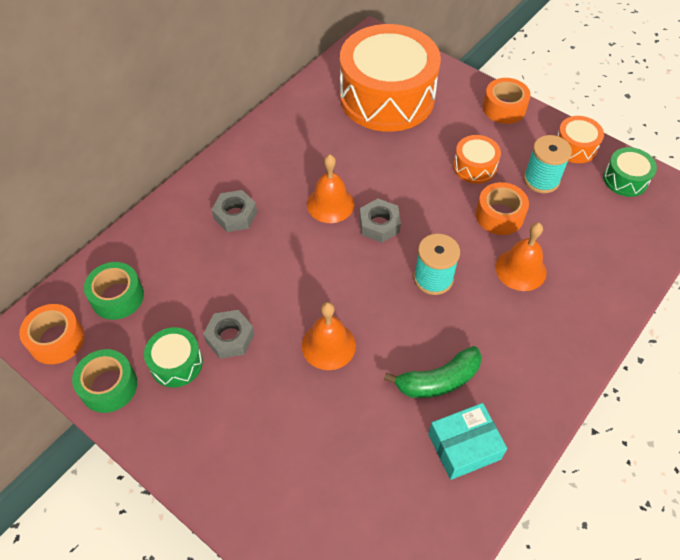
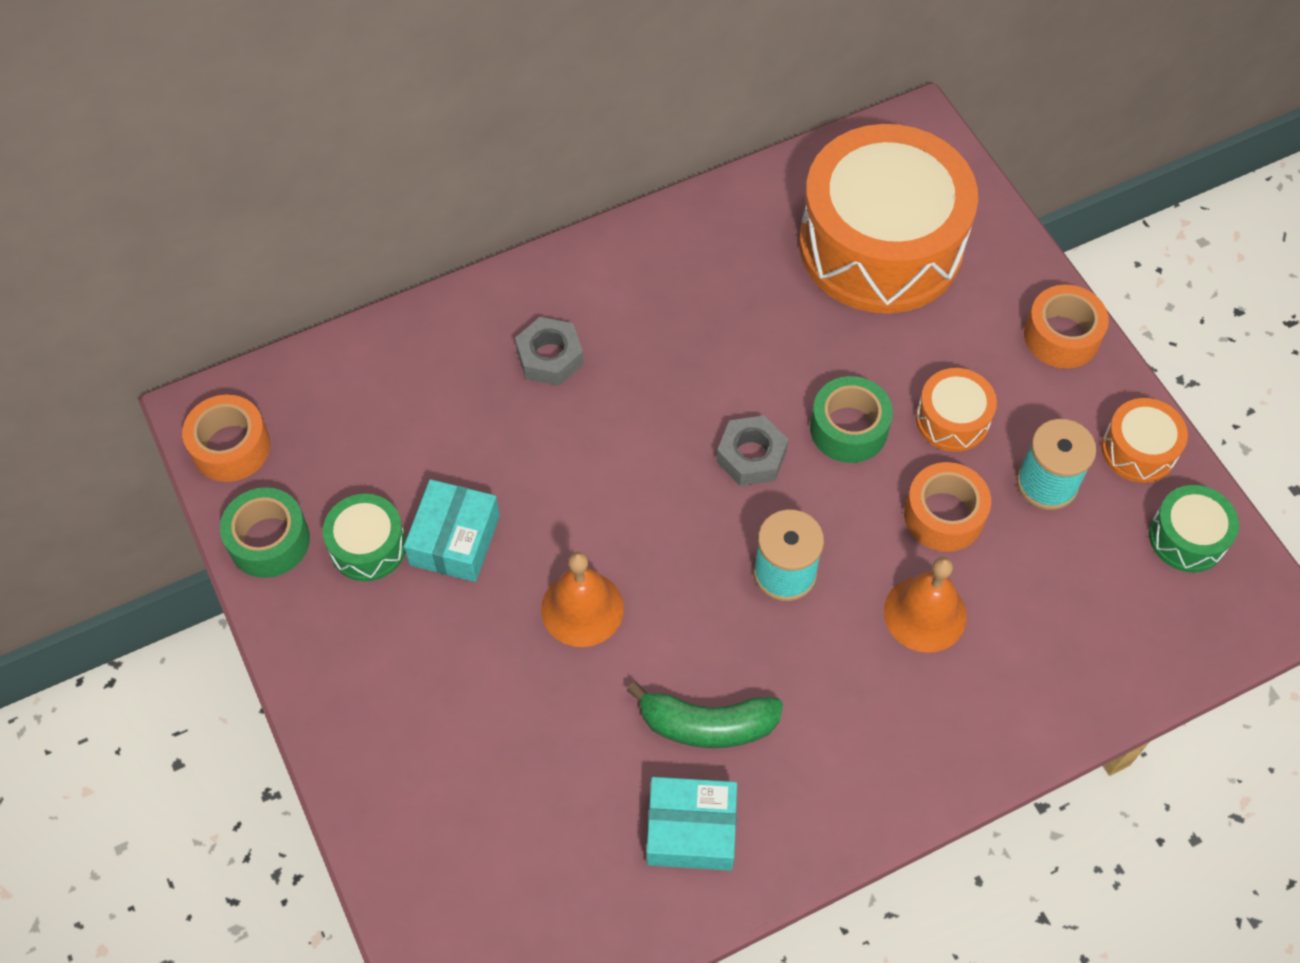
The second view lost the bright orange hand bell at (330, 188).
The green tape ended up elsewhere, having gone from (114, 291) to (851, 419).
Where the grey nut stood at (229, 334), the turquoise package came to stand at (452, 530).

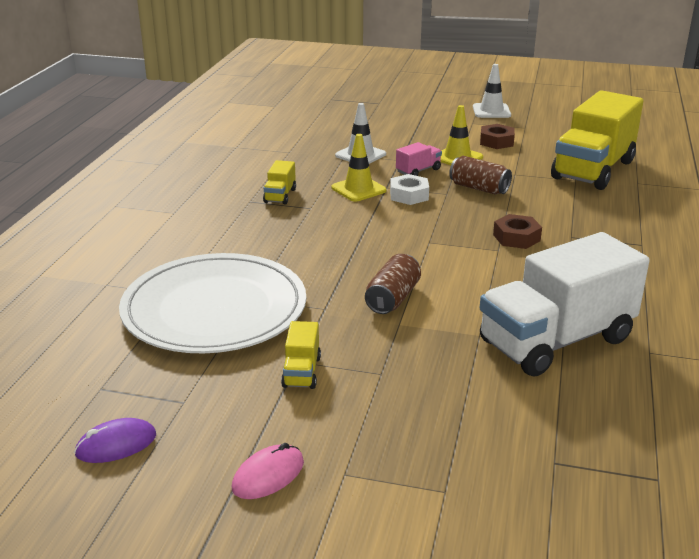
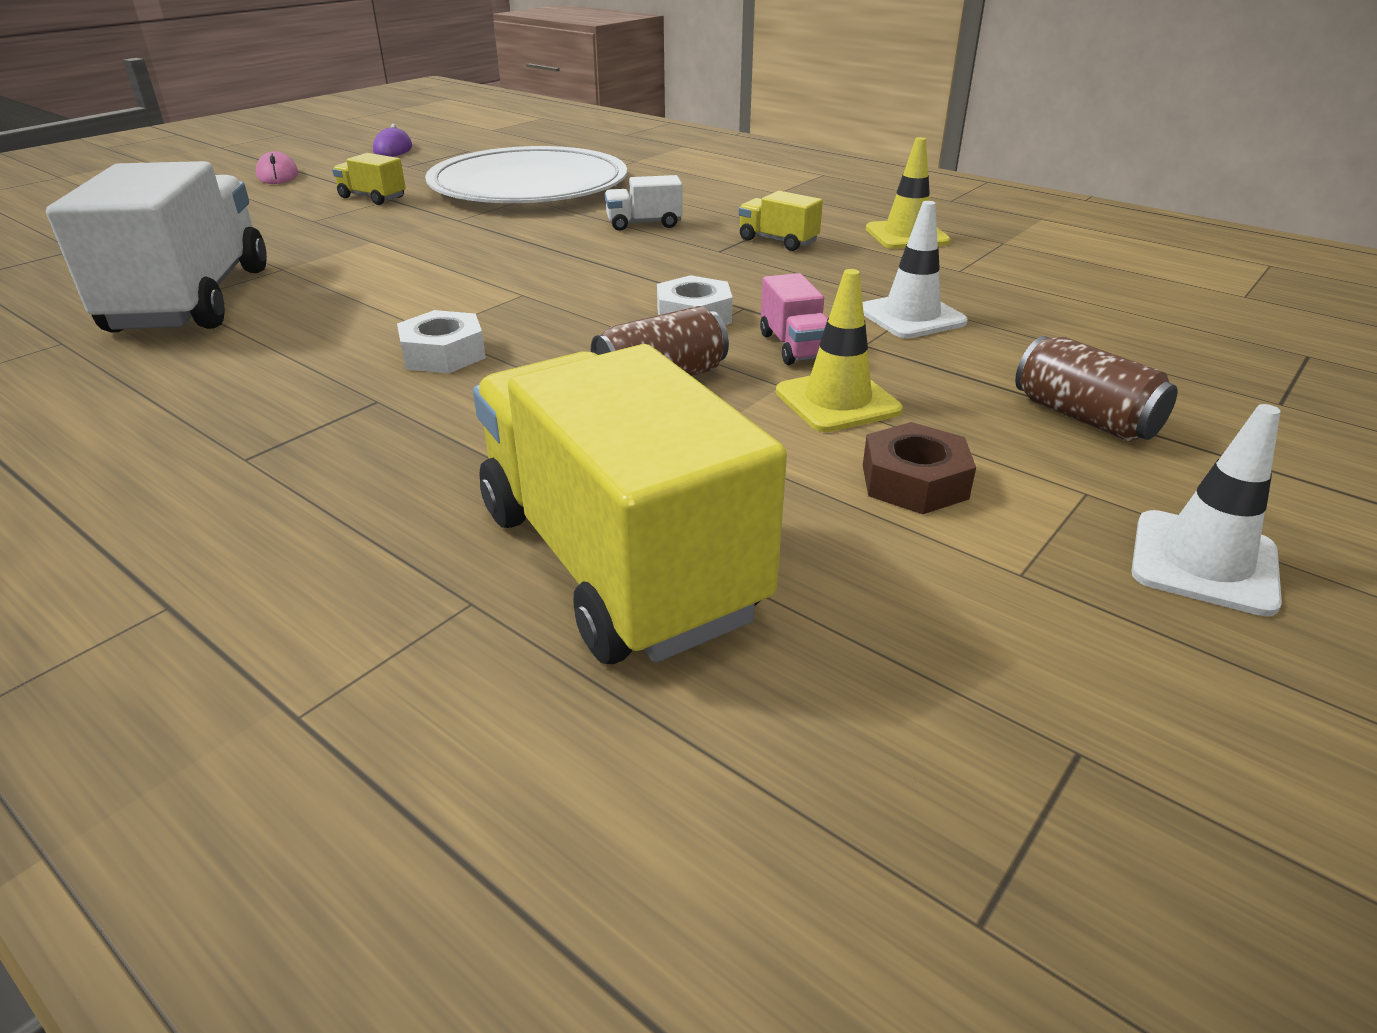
The second view gained the snow-white lorry at (643, 203).
The yellow safety cone ended up elsewhere, having gone from (359, 168) to (908, 193).
The russet soda can ended up elsewhere, having gone from (393, 284) to (1096, 389).
What was the russet nut at (517, 231) turned into the snow-white nut at (441, 341).

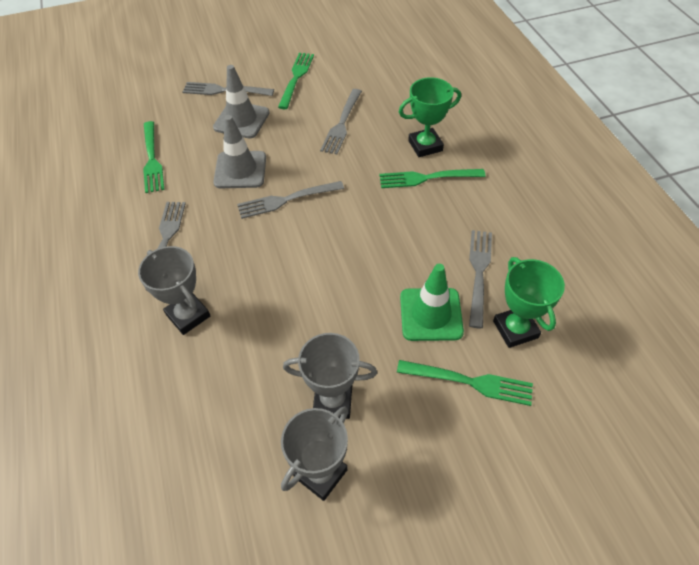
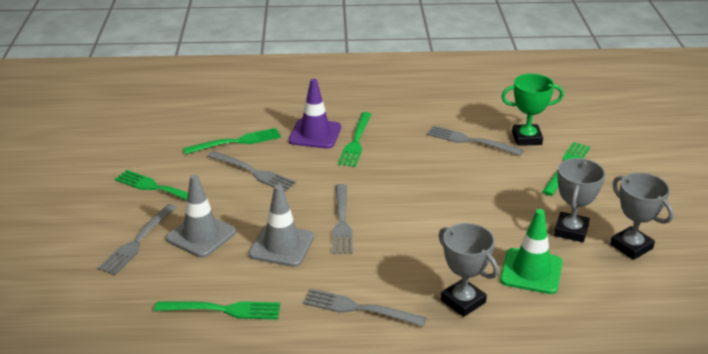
The second view gained the green table fork at (232, 141).
The green safety cone ended up elsewhere, having gone from (432, 302) to (531, 251).
Where the green award cup stood at (430, 117), the purple safety cone came to stand at (315, 114).
The grey award cup at (174, 290) ended up facing another way, 75 degrees clockwise from before.

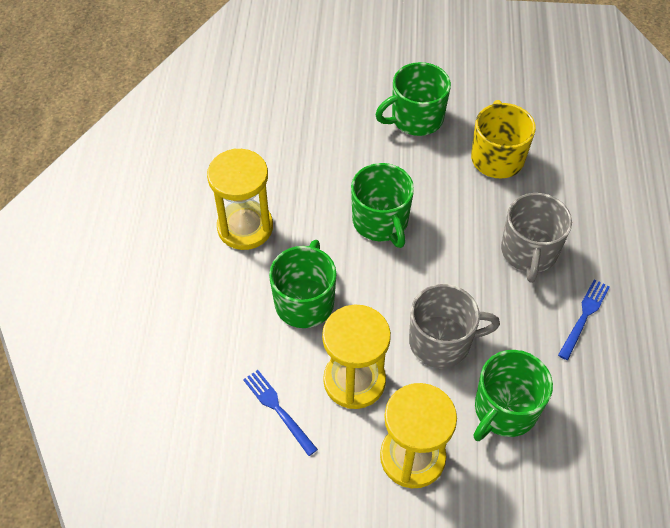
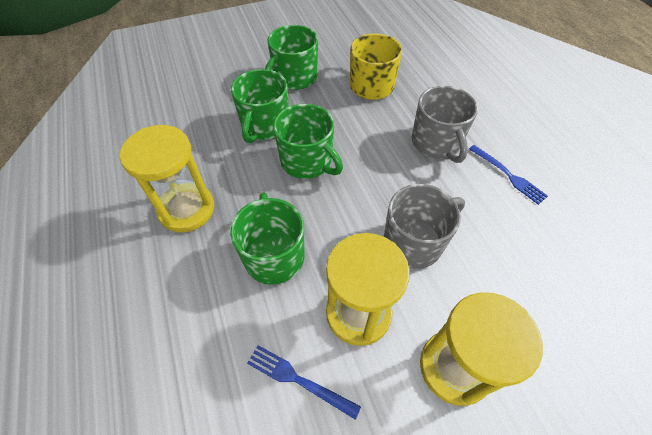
The green coffee mug ended up elsewhere, having gone from (513, 395) to (260, 106).
The cobalt table fork at (584, 319) ended up facing another way, 135 degrees clockwise from before.

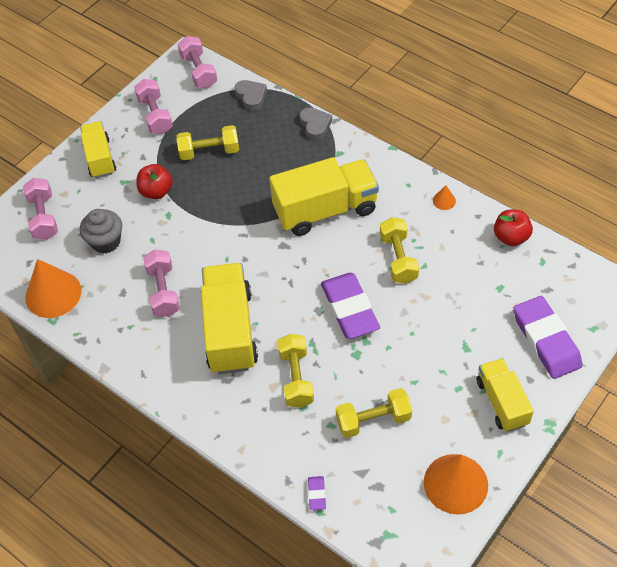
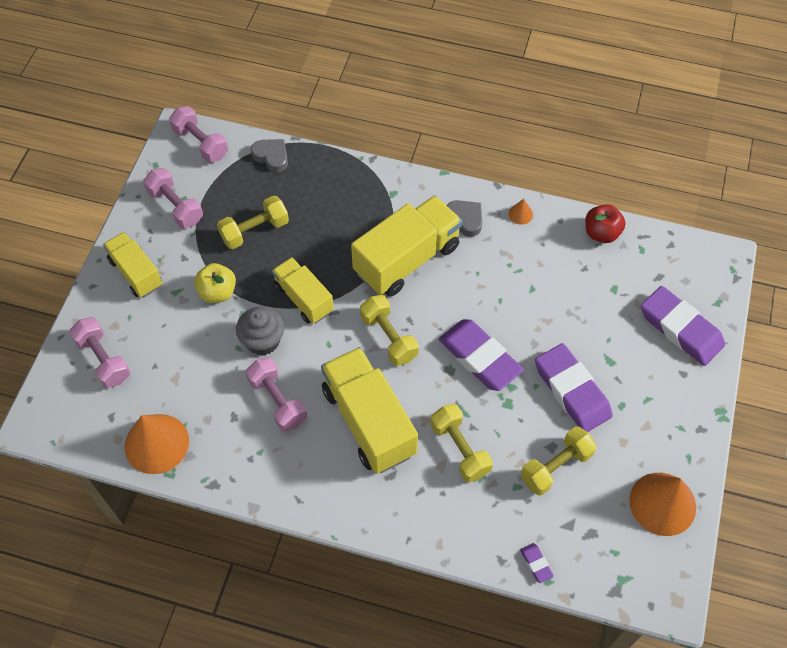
The second view gained the purple gum eraser at (574, 387).
The grey muffin ended up elsewhere, having gone from (101, 231) to (260, 331).
The grey heart ended up elsewhere, having gone from (316, 124) to (464, 218).
The yellow free weight ended up elsewhere, having gone from (399, 250) to (389, 330).
The yellow lorry ended up elsewhere, having gone from (505, 395) to (303, 290).
What was the scarlet apple at (154, 181) turned into the yellow apple at (215, 283).

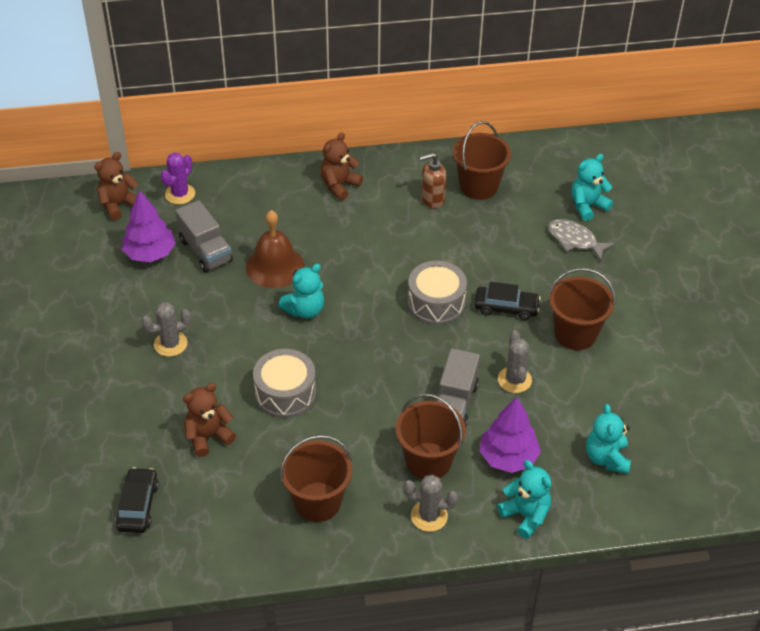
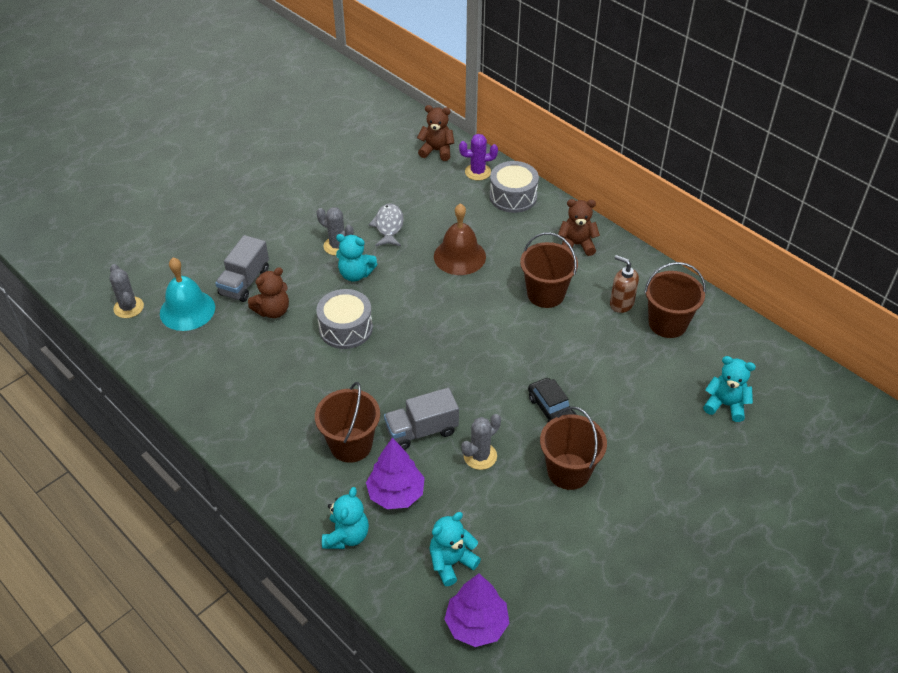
The purple tree ended up elsewhere, having gone from (149, 226) to (476, 610).
The grey lorry ended up elsewhere, having gone from (204, 236) to (242, 268).
The turquoise stuffed bear ended up elsewhere, having gone from (301, 291) to (356, 258).
The russet pail ended up elsewhere, having gone from (316, 478) to (549, 270).
The grey saguaro cactus ended up elsewhere, having gone from (430, 503) to (127, 291).
The grey snare drum ended up elsewhere, having gone from (437, 293) to (514, 187).
The grey fish figure ended up elsewhere, having gone from (581, 240) to (386, 225).
Where the black toy car stood at (137, 500), the turquoise hand bell came to stand at (187, 294).
The russet stuffed bear at (209, 420) ended up facing another way, 120 degrees clockwise from before.

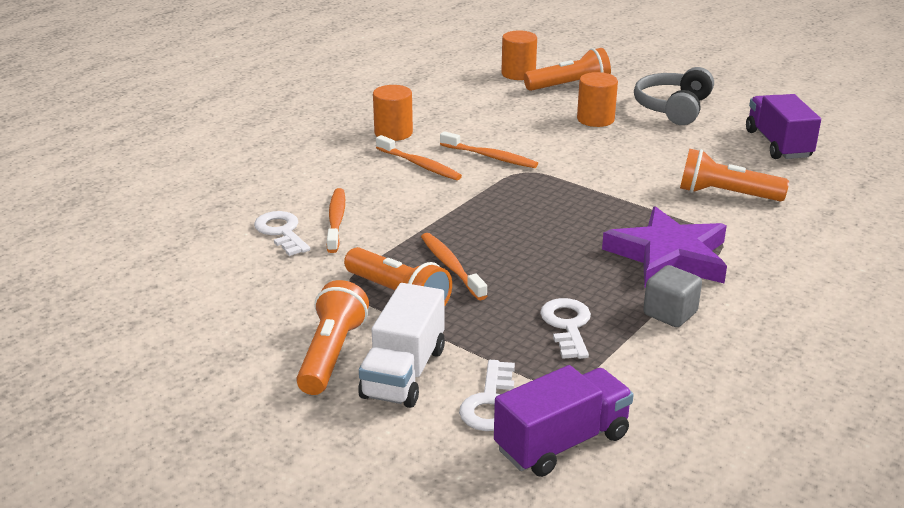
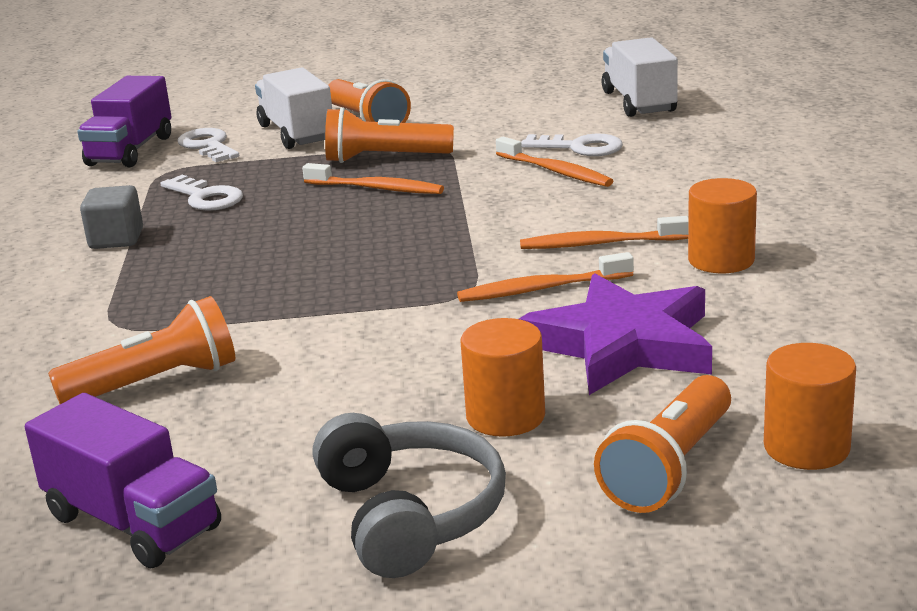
The second view gained the snow-white lorry at (640, 77).
The purple star ended up elsewhere, having gone from (664, 247) to (615, 334).

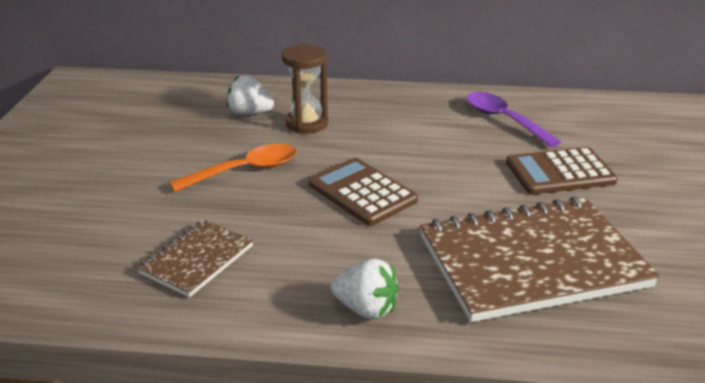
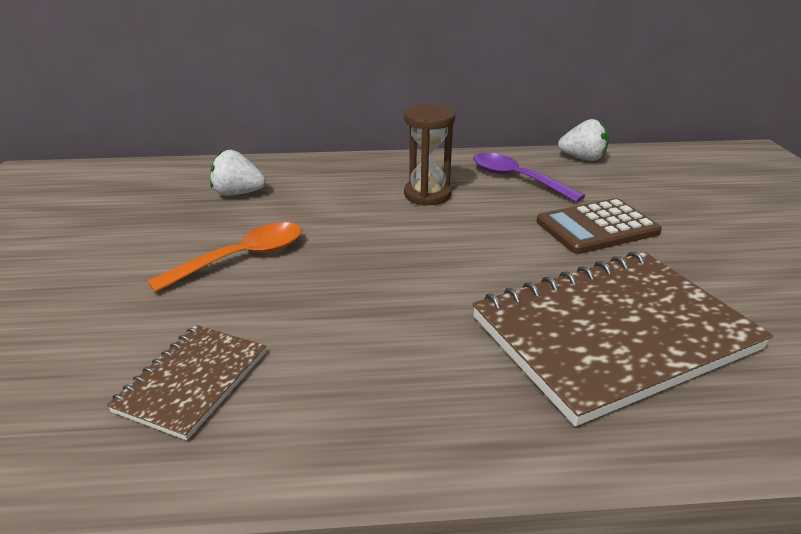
The second view lost the russet adding machine at (363, 192).
The russet sand timer ended up elsewhere, having gone from (305, 89) to (429, 155).
The snow-white strawberry ended up elsewhere, having gone from (364, 289) to (583, 140).

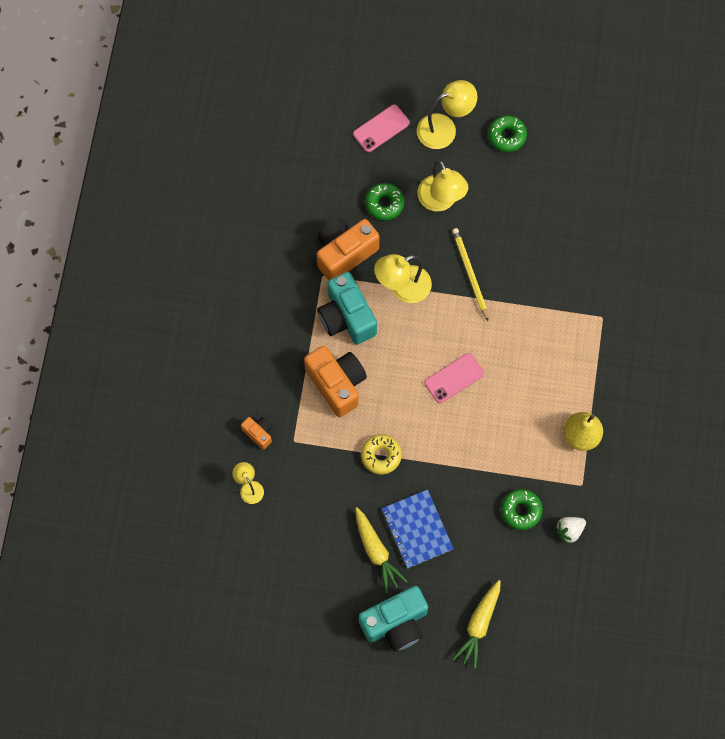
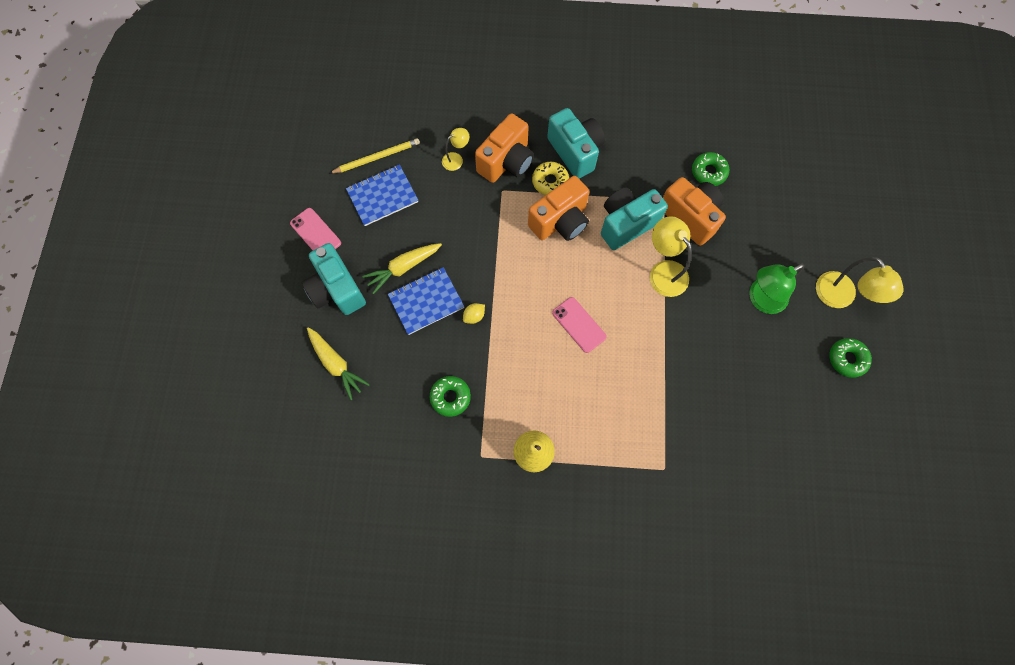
The second view lost the snow-white strawberry at (571, 530).
The second view gained the cobalt exercise book at (382, 195).
The second view gained the yellow lemon at (474, 313).
The second view gained the turquoise camera at (576, 143).
The rose-pink mobile phone ended up elsewhere, having gone from (381, 128) to (315, 229).
The yellow glazed donut ended up elsewhere, having gone from (381, 454) to (550, 178).
The green glazed donut ended up elsewhere, having gone from (384, 201) to (710, 169).
The yellow wooden pencil ended up elsewhere, having gone from (470, 274) to (374, 156).
What was the yellow reading lamp at (443, 185) turned into the green reading lamp at (776, 289).
The yellow carrot at (477, 624) ended up facing another way, 150 degrees counterclockwise from before.
The size of the bright orange camera at (257, 433) changed by a factor of 2.03.

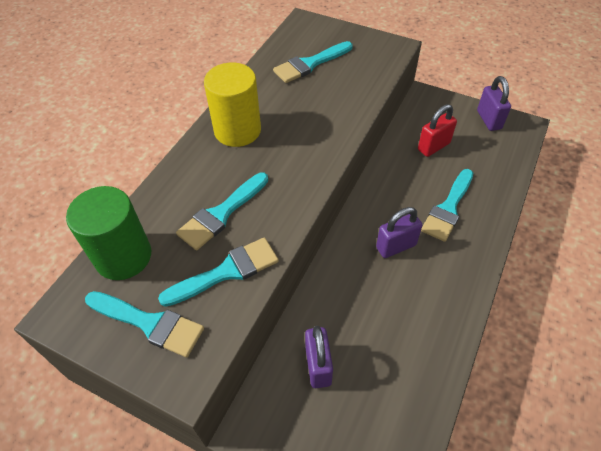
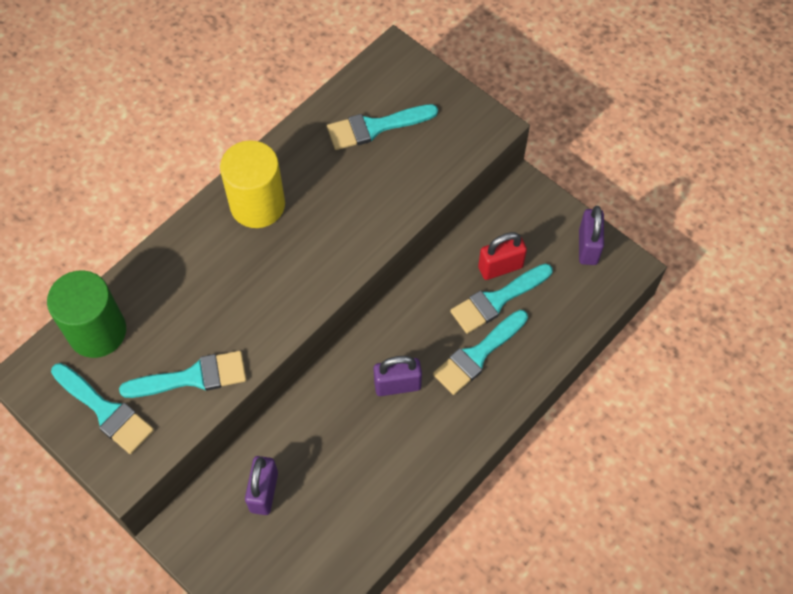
The turquoise brush ended up elsewhere, having gone from (222, 211) to (501, 298).

